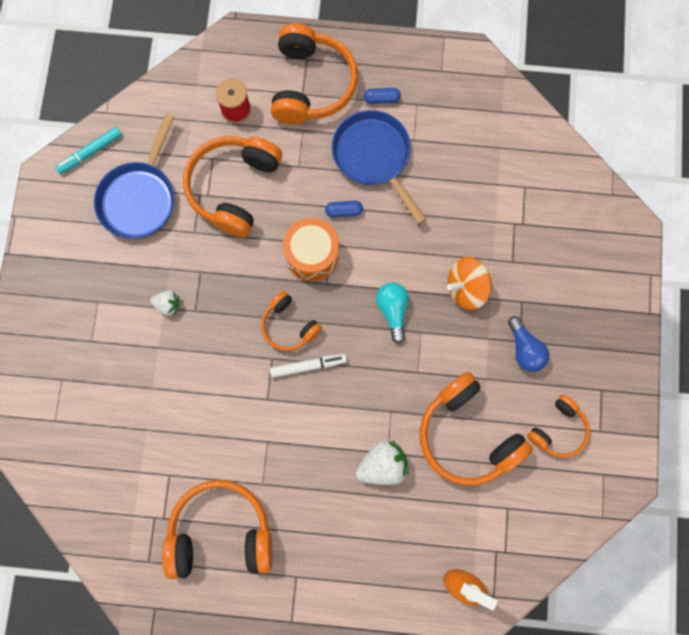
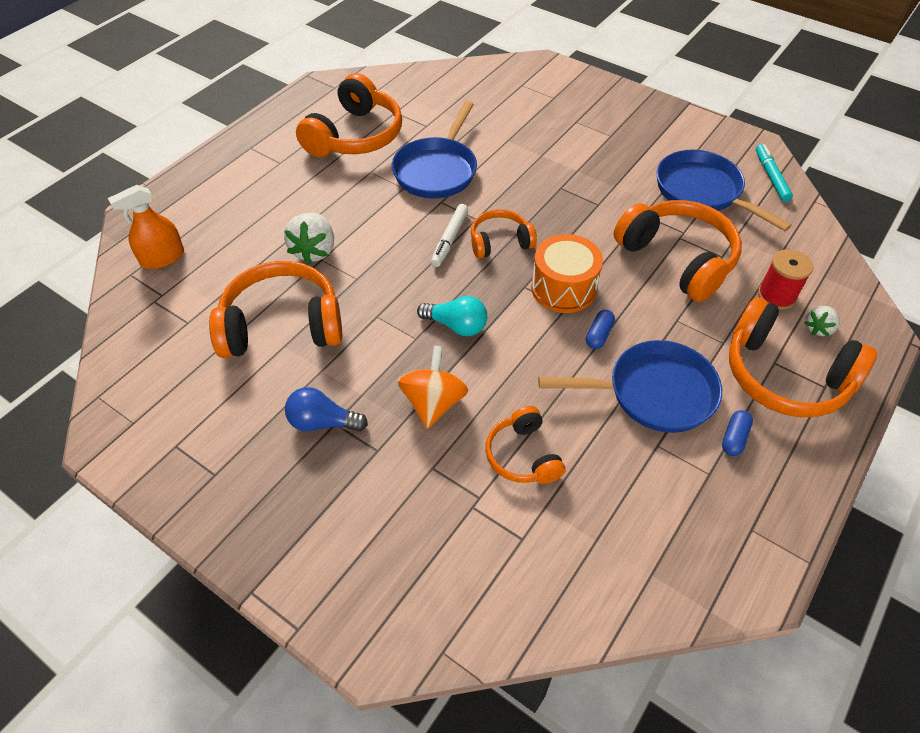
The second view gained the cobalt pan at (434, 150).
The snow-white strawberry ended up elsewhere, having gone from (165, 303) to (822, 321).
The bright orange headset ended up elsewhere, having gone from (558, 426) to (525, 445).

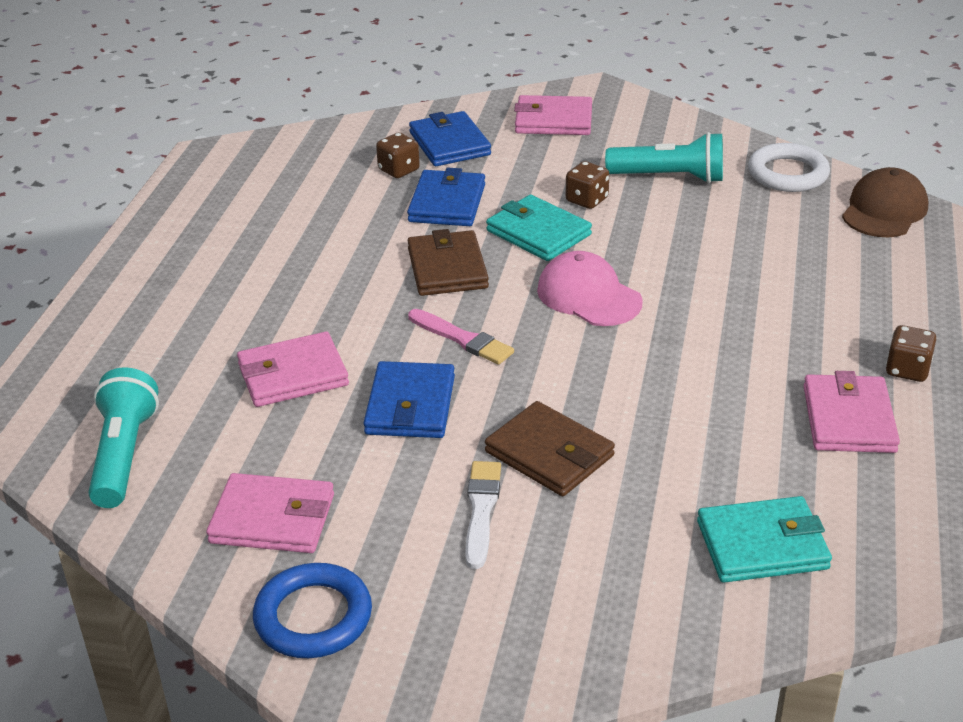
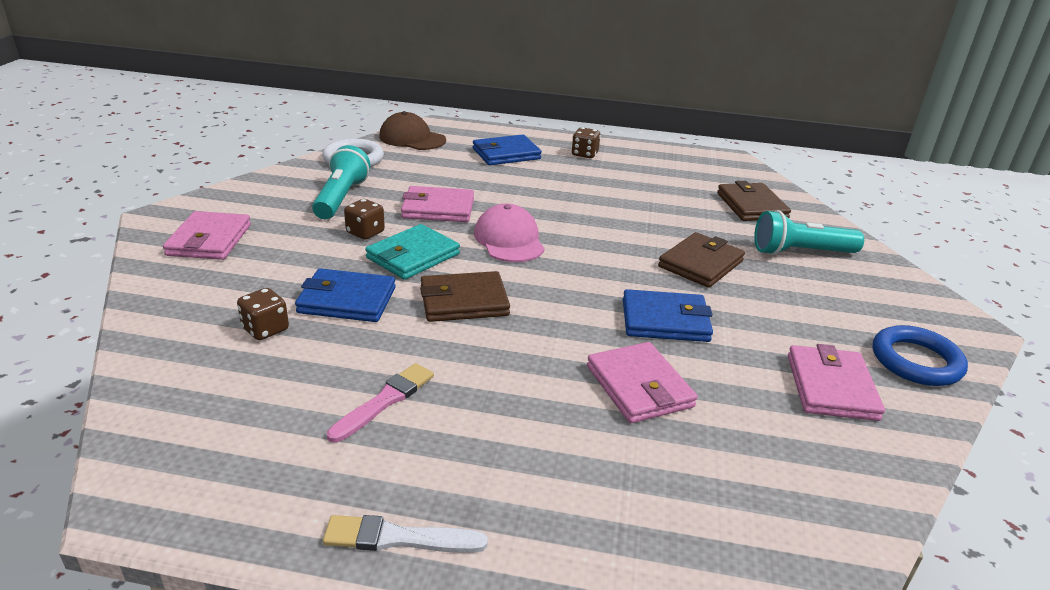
The turquoise torch ended up elsewhere, having gone from (123, 437) to (809, 232).
The rose-pink brush ended up elsewhere, having gone from (461, 337) to (380, 402).
The cobalt wallet ended up elsewhere, having gone from (450, 138) to (507, 149).
The snow-white brush ended up elsewhere, having gone from (483, 515) to (405, 534).
The rose-pink wallet ended up elsewhere, having gone from (852, 412) to (437, 204).
What was the turquoise wallet at (764, 539) turned into the russet wallet at (754, 201).
The rose-pink cap at (590, 288) ended up facing another way, 120 degrees clockwise from before.

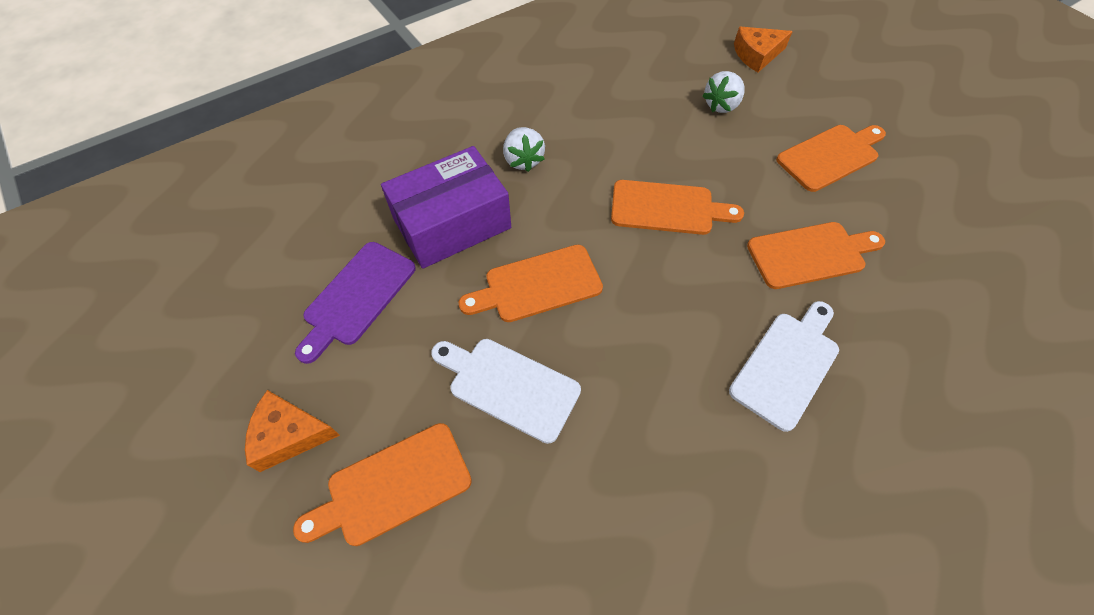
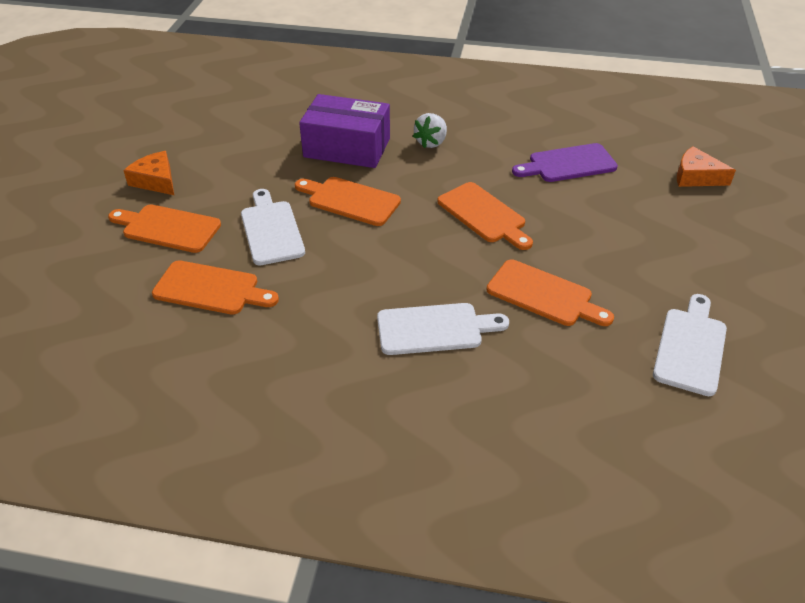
The second view lost the snow-white strawberry at (723, 92).
The second view gained the snow-white cutting board at (690, 345).
The purple cutting board ended up elsewhere, having gone from (355, 303) to (565, 162).
The bright orange cutting board ended up elsewhere, having gone from (831, 158) to (215, 287).

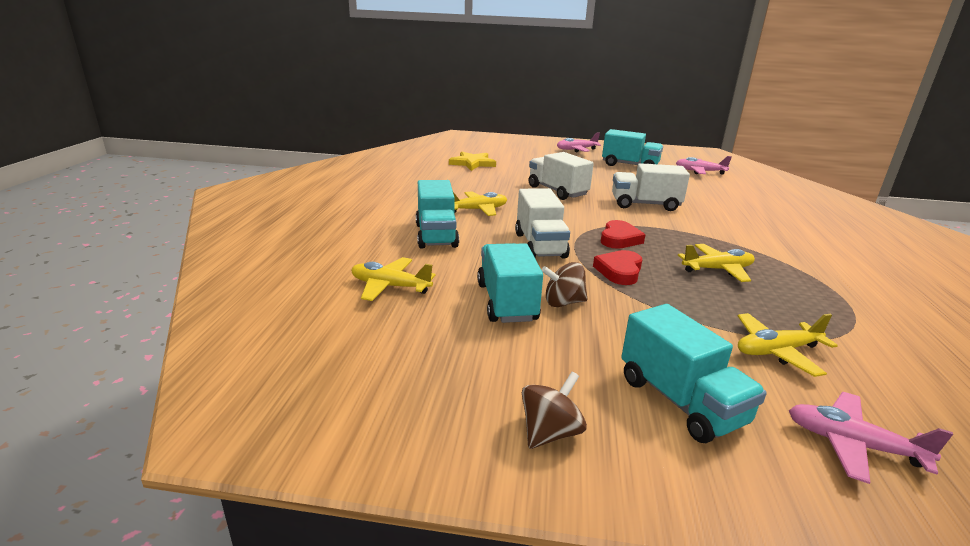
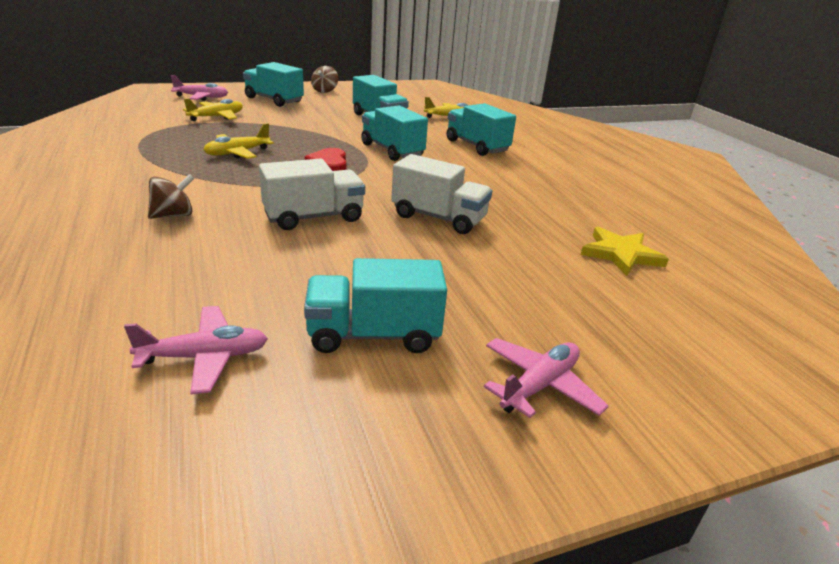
The second view lost the yellow aeroplane at (480, 203).
The second view lost the scarlet heart at (617, 267).
The russet spinning top ended up elsewhere, having gone from (565, 284) to (171, 196).
What was the snow-white lorry at (542, 223) turned into the turquoise lorry at (394, 133).

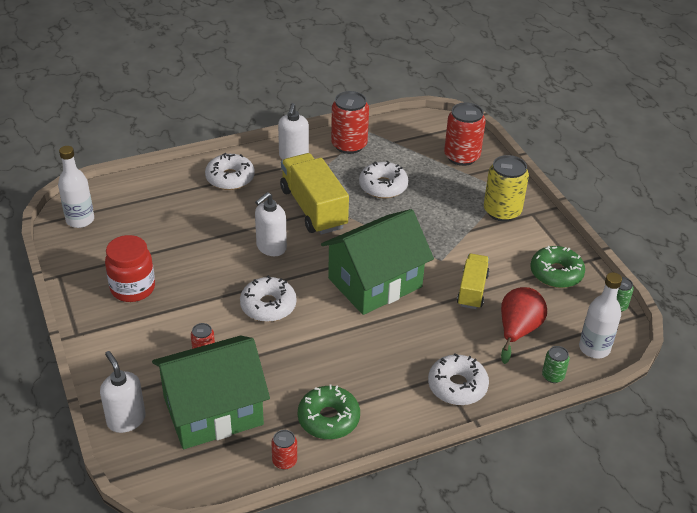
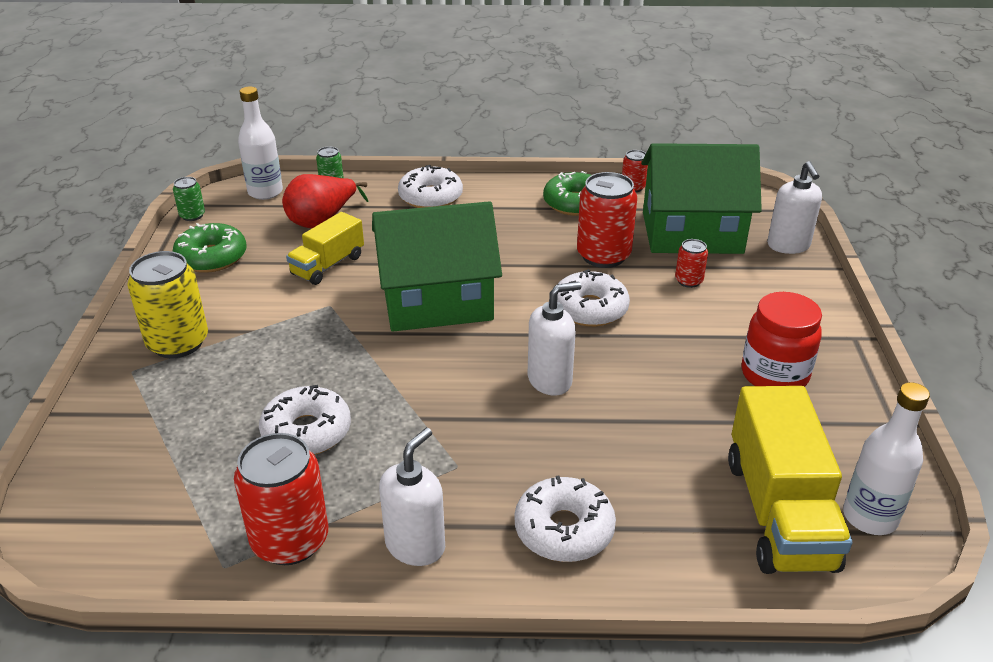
The yellow lorry ended up elsewhere, having gone from (314, 194) to (790, 480).
The scarlet soda can ended up elsewhere, having gone from (465, 134) to (607, 220).

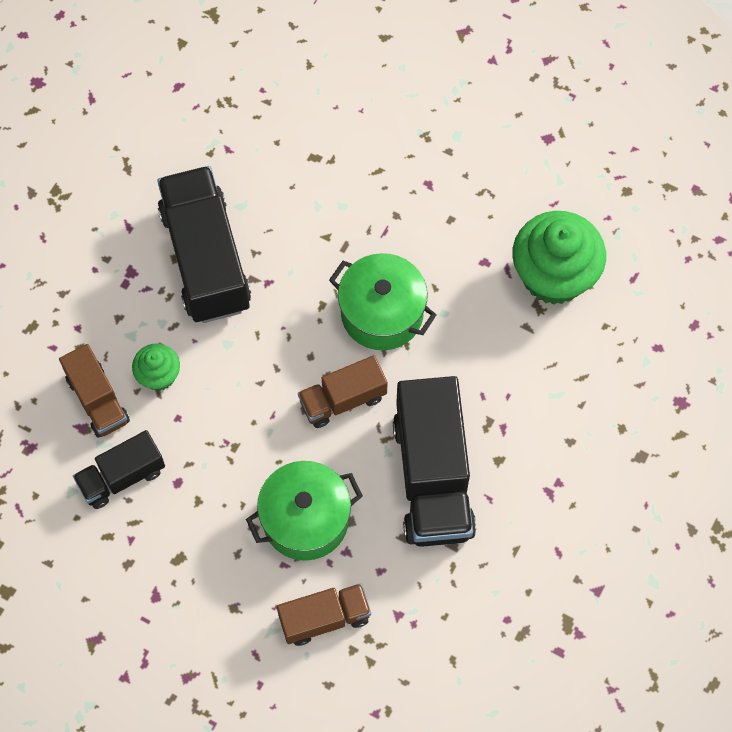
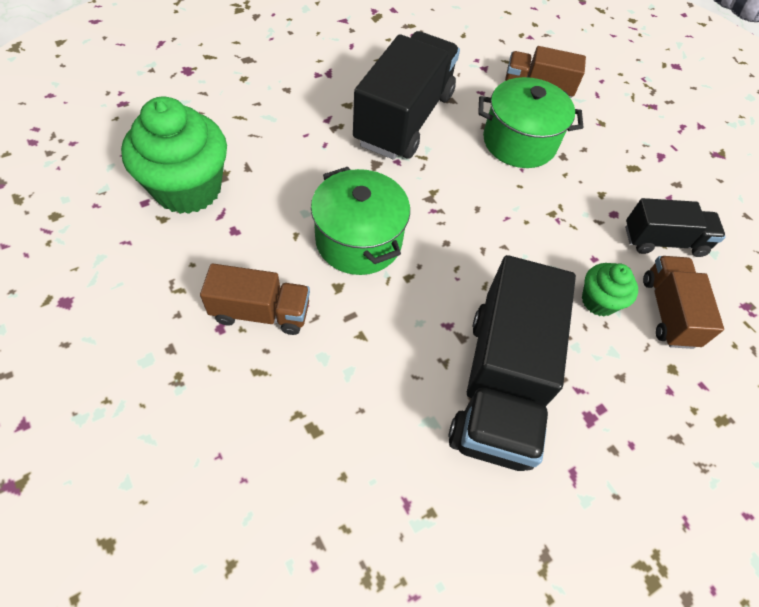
The russet lorry ended up elsewhere, having gone from (343, 391) to (255, 299).

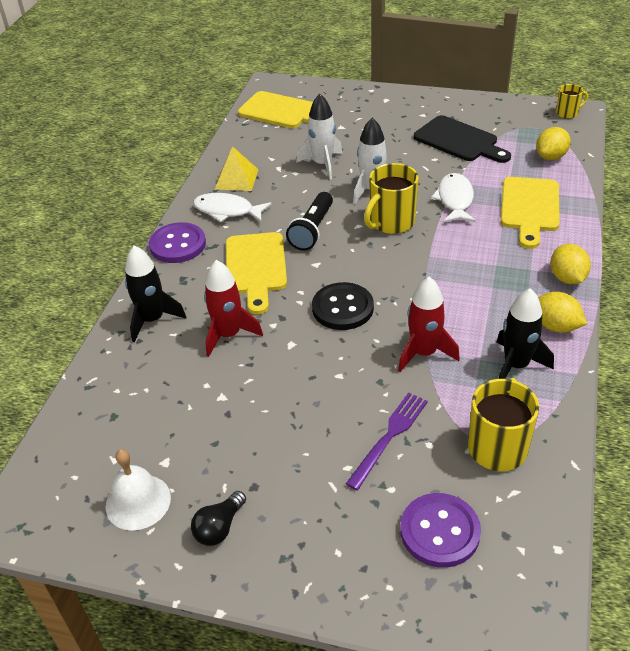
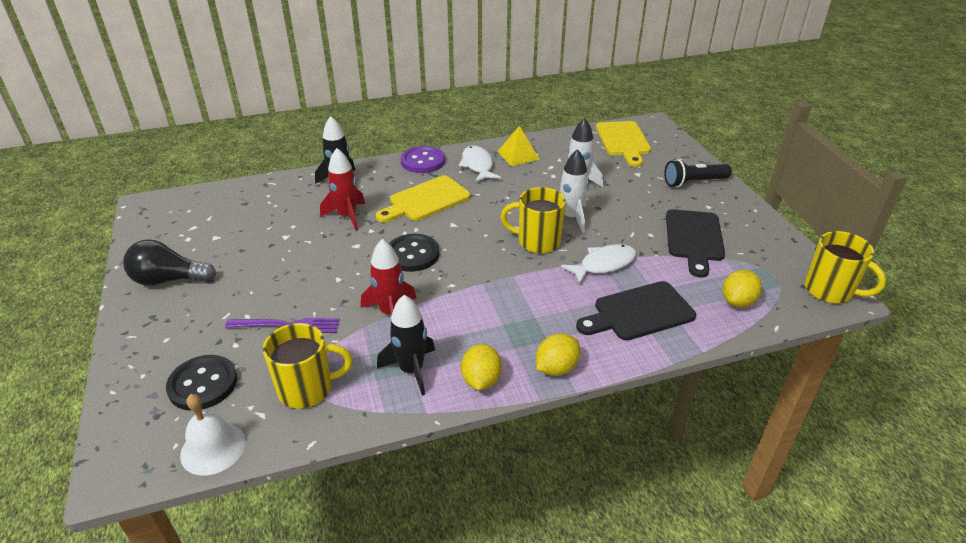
The snow-white hand bell ended up elsewhere, having gone from (138, 489) to (213, 435).
The black torch ended up elsewhere, having gone from (309, 221) to (698, 173).
What was the purple shirt button at (440, 530) turned into the black shirt button at (201, 383).
What was the yellow cutting board at (530, 213) turned into the black cutting board at (636, 310).
The yellow lemon at (553, 143) ended up facing another way, 60 degrees counterclockwise from before.
The size of the black lightbulb at (218, 518) changed by a factor of 1.64.
The size of the yellow coffee mug at (572, 101) changed by a factor of 1.78.

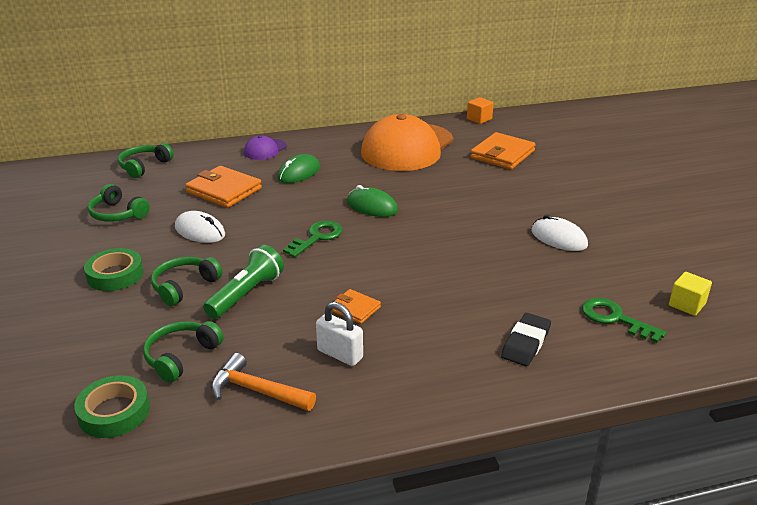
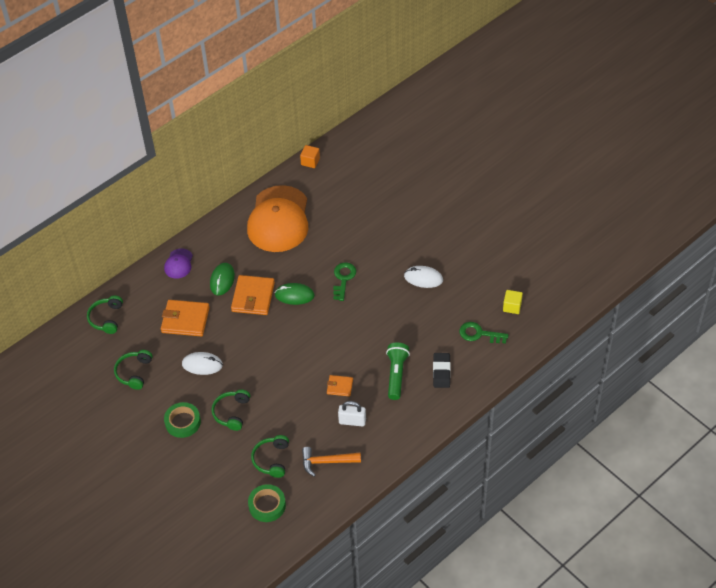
The green torch ended up elsewhere, having gone from (243, 282) to (398, 371).
The green key ended up elsewhere, having gone from (313, 239) to (344, 281).
The bright orange wallet ended up elsewhere, having gone from (503, 151) to (253, 295).
The green headset at (119, 203) ended up facing another way, 90 degrees clockwise from before.

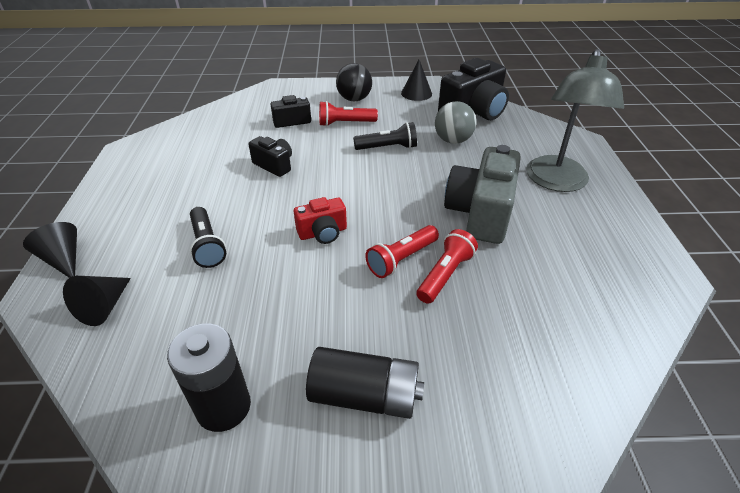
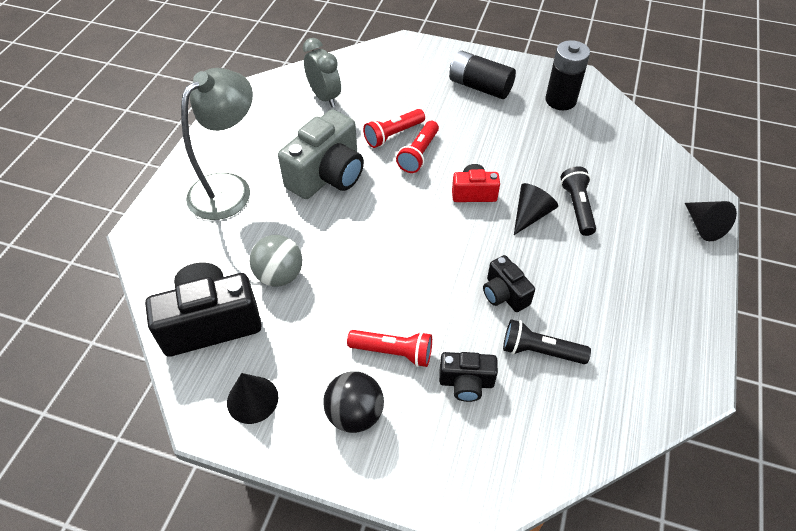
The second view gained the grey clock at (322, 72).
The black solid cone ended up elsewhere, having gone from (97, 301) to (536, 209).
The black torch ended up elsewhere, having gone from (385, 136) to (547, 341).
The scarlet torch at (402, 251) ended up facing another way, 135 degrees clockwise from before.

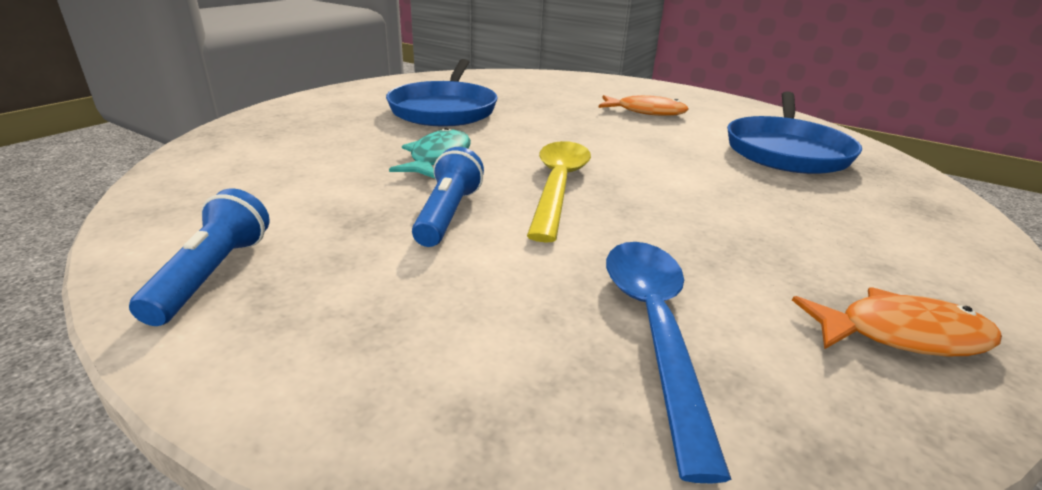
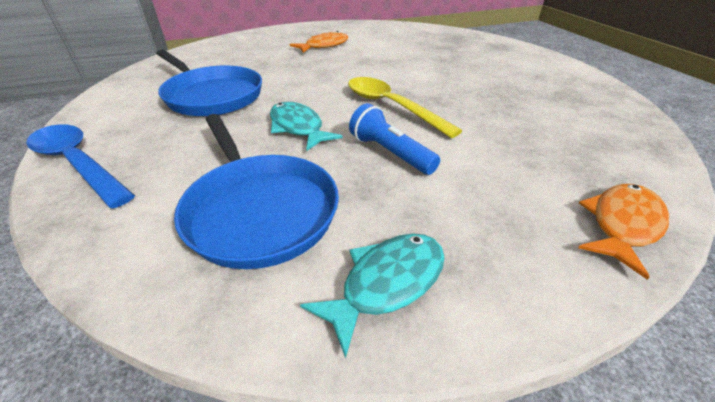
The cobalt teaspoon ended up elsewhere, having gone from (669, 363) to (80, 166).
The cobalt pan ended up elsewhere, having gone from (794, 132) to (256, 191).
The bright orange fish figure ended up elsewhere, having gone from (897, 321) to (623, 232).
Where the cobalt torch stood at (199, 257), the turquoise fish figure came to stand at (372, 296).

